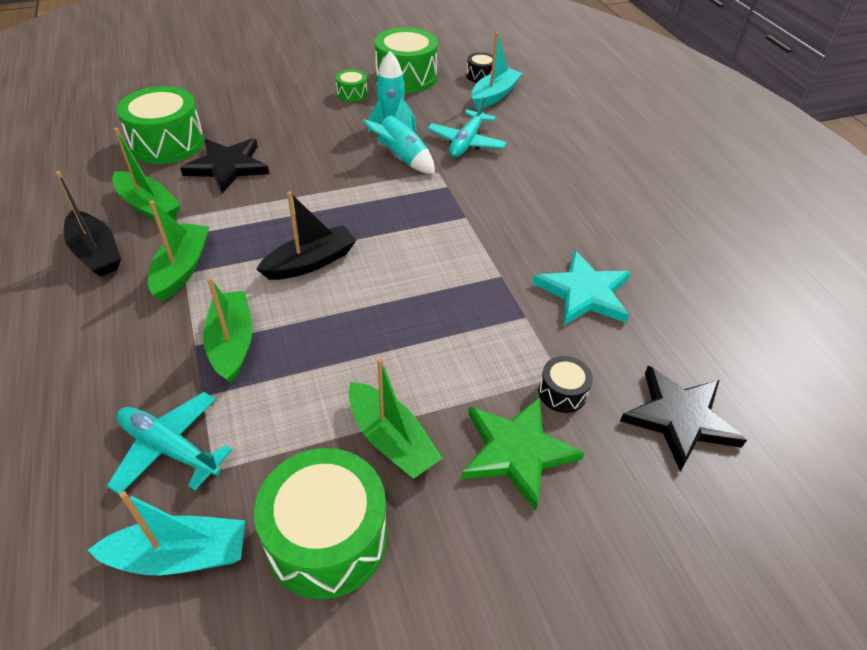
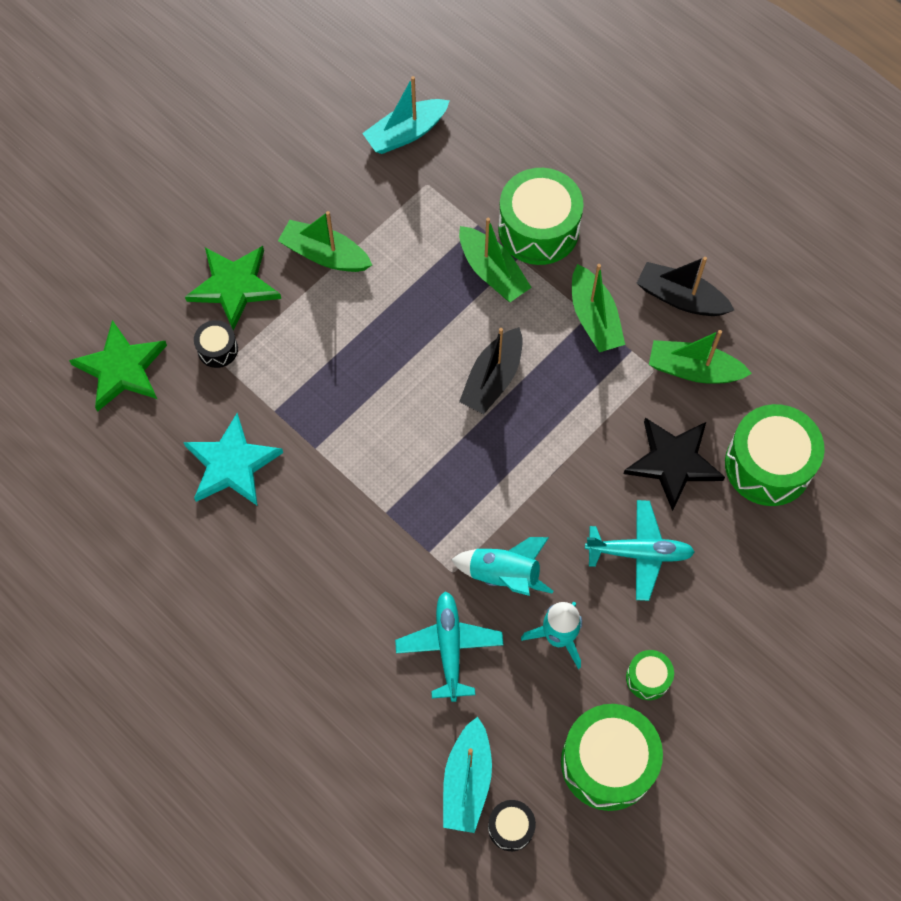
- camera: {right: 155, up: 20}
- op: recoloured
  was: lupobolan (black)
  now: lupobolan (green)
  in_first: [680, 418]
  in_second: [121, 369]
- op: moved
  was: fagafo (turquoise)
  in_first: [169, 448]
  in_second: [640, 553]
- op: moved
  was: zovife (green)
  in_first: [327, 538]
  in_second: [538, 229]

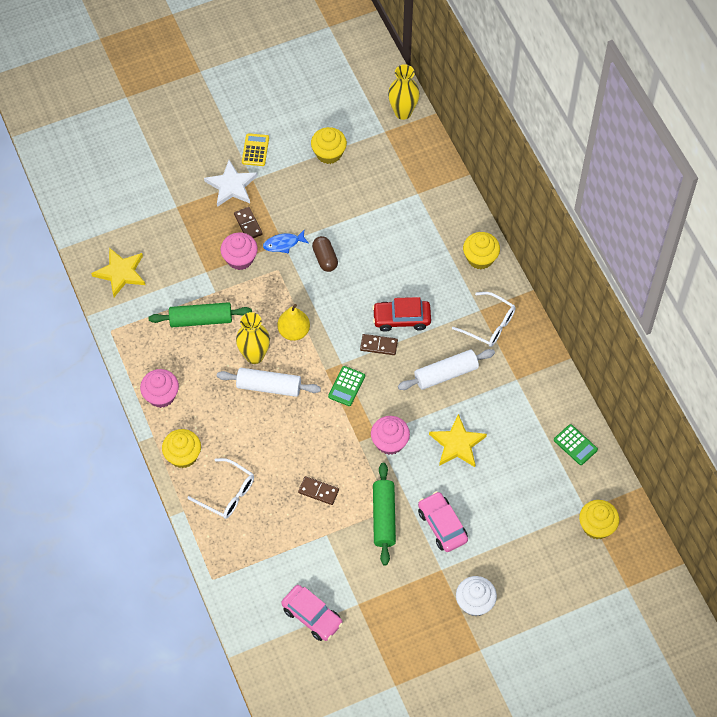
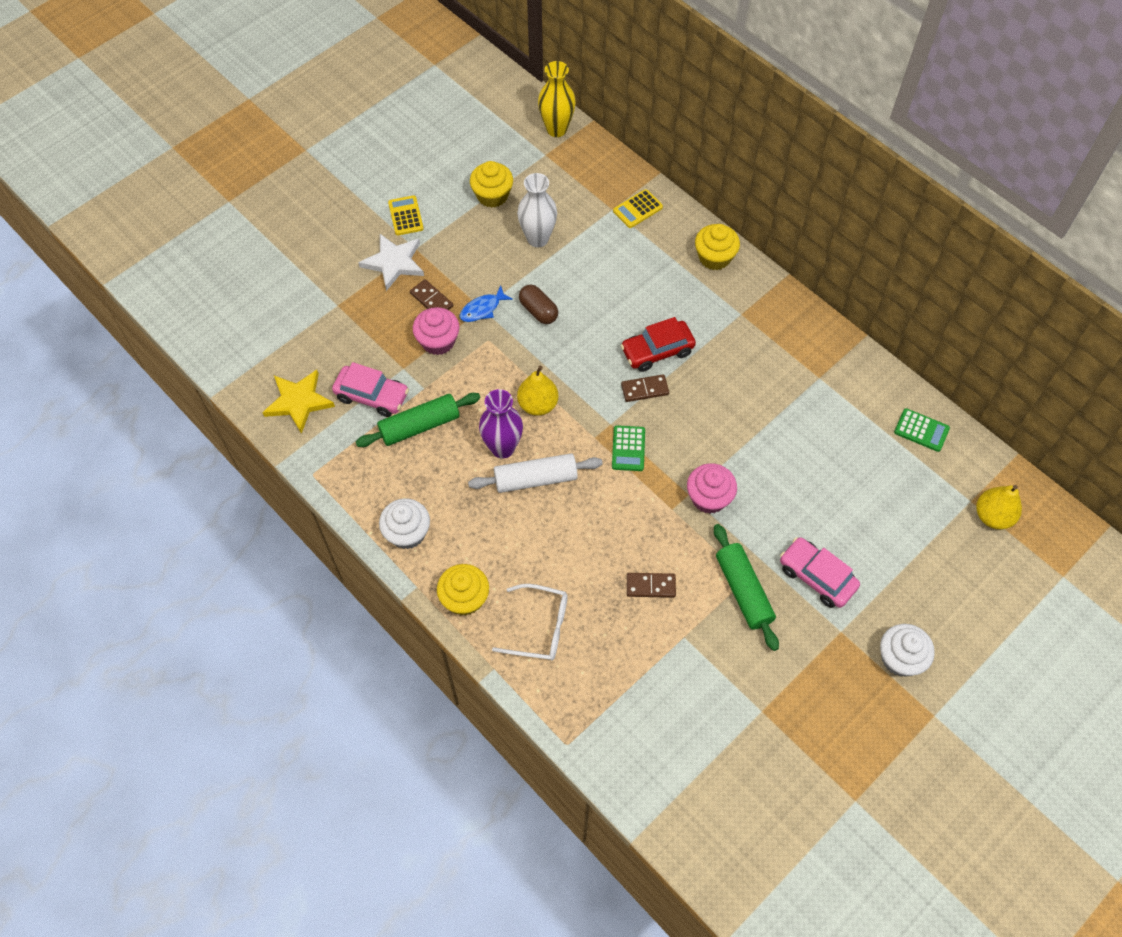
- camera: {right: -20, up: 0}
- op: removed
  was: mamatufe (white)
  in_first: [489, 325]
- op: recoloured
  was: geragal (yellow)
  now: geragal (purple)
  in_first: [254, 355]
  in_second: [502, 448]
- op: removed
  was: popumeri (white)
  in_first: [446, 374]
- op: recoloured
  was: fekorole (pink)
  now: fekorole (white)
  in_first: [161, 395]
  in_second: [407, 533]
- op: removed
  was: lupobolan (yellow)
  in_first: [457, 444]
- op: replaced
  was: fekorole (yellow)
  now: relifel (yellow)
  in_first: [596, 526]
  in_second: [992, 516]
- op: moved
  was: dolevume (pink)
  in_first: [312, 616]
  in_second: [372, 396]
- op: added
  now: geragal (white)
  in_second: [538, 238]
- op: added
  now: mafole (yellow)
  in_second: [637, 209]

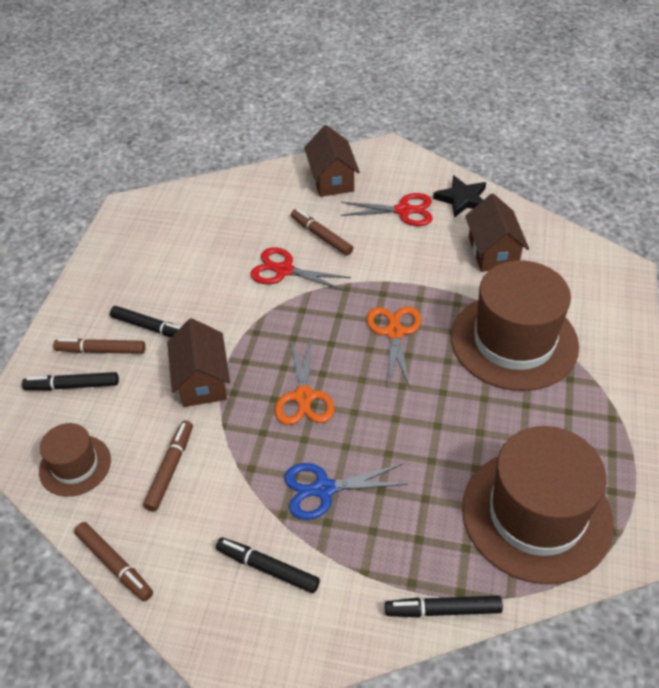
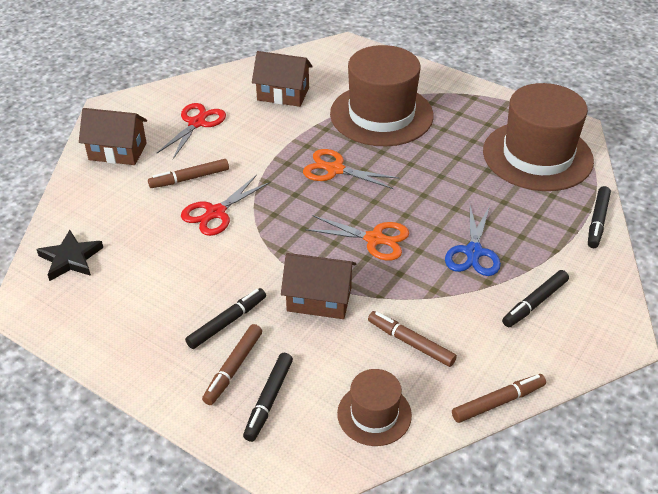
- camera: {right: -70, up: -5}
- op: moved
  was: lupobolan (black)
  in_first: [462, 199]
  in_second: [70, 259]

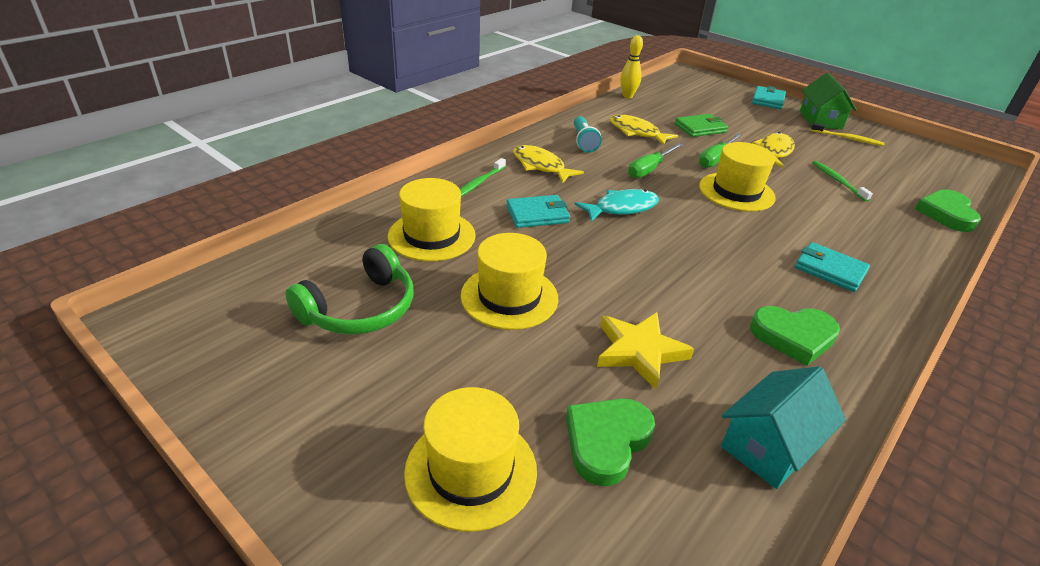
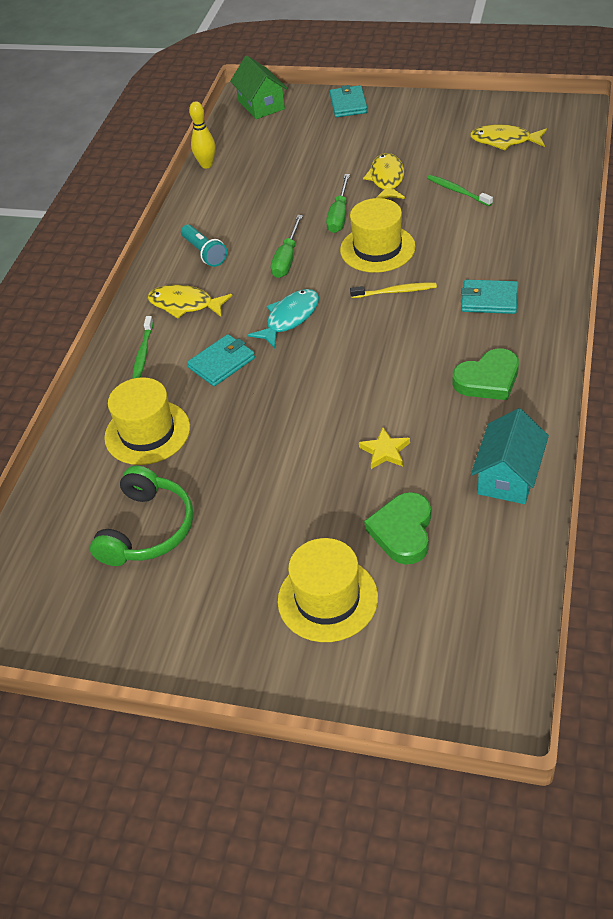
- camera: {right: -20, up: 10}
- op: moved
  was: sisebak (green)
  in_first: [820, 120]
  in_second: [261, 105]
- op: removed
  was: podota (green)
  in_first: [700, 128]
- op: moved
  was: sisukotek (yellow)
  in_first: [637, 132]
  in_second: [504, 141]
- op: moved
  was: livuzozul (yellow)
  in_first: [848, 138]
  in_second: [396, 291]
- op: removed
  was: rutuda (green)
  in_first: [946, 214]
- op: removed
  was: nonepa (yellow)
  in_first: [509, 297]
- op: resized
  was: lupobolan (yellow)
  in_first: [639, 351]
  in_second: [385, 451]
  ratio: 0.63

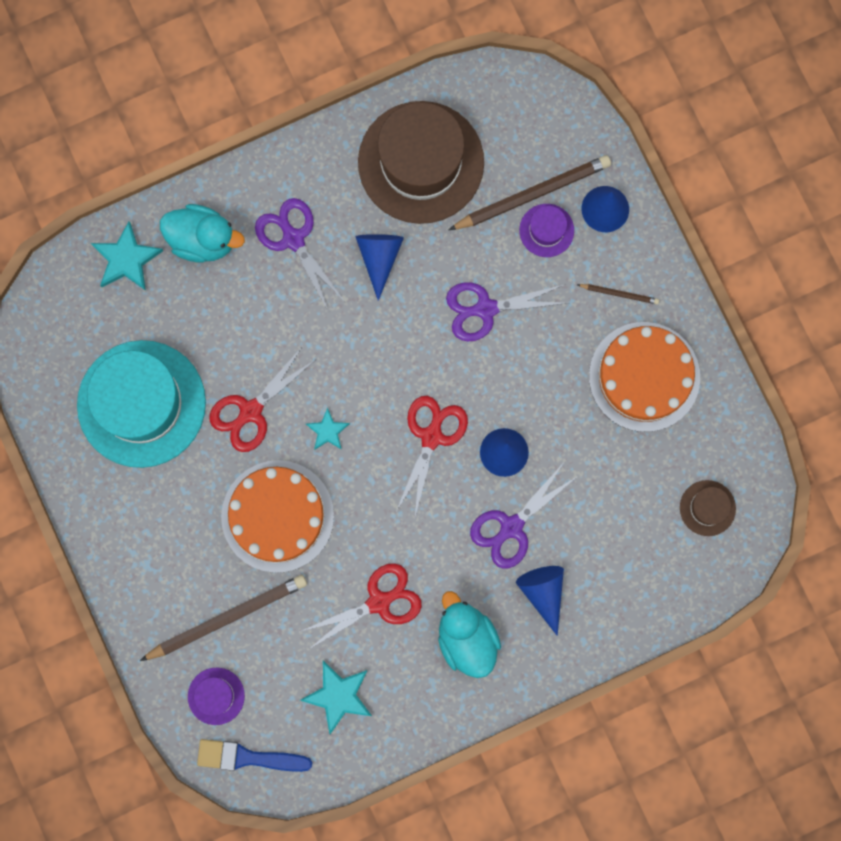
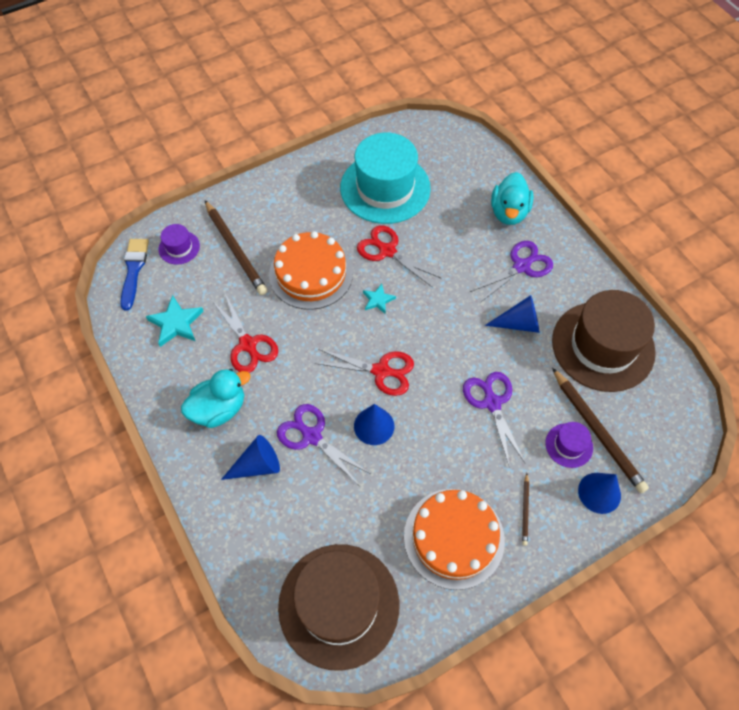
- camera: {right: 85, up: -20}
- op: removed
  was: lupobolan (turquoise)
  in_first: [126, 259]
- op: resized
  was: nonepa (brown)
  in_first: [707, 508]
  in_second: [339, 605]
  ratio: 2.31

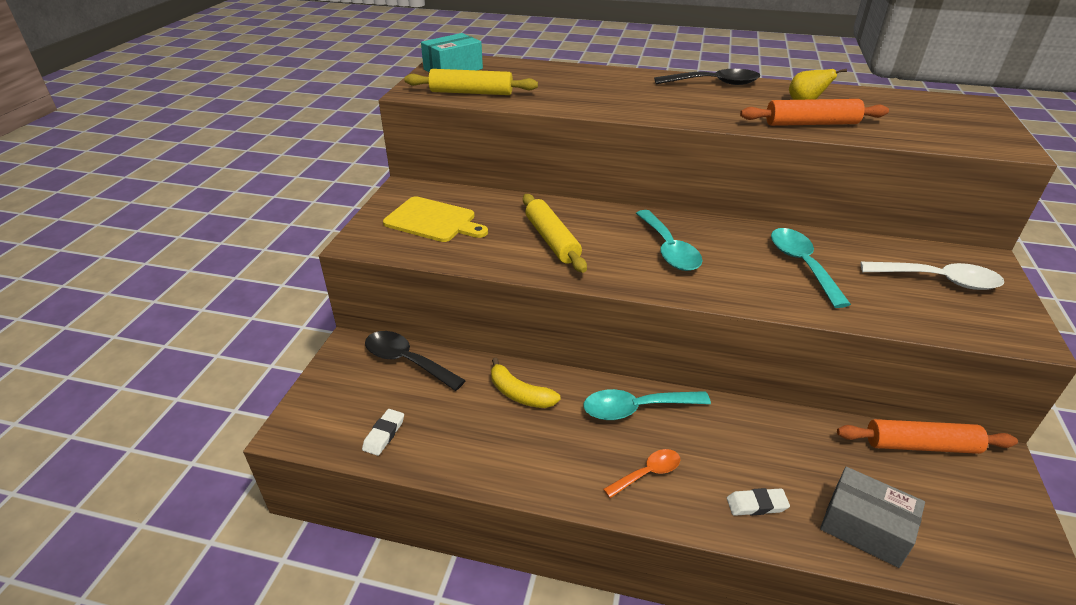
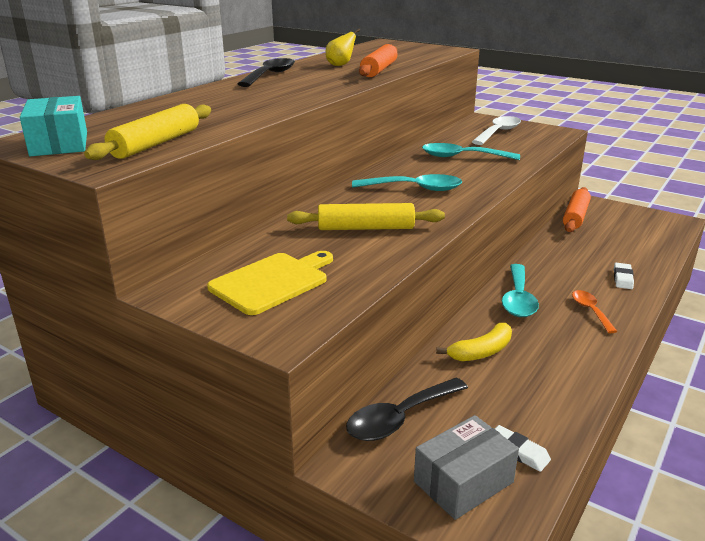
- camera: {right: -70, up: -10}
- op: moved
  was: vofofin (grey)
  in_first: [864, 527]
  in_second: [463, 482]

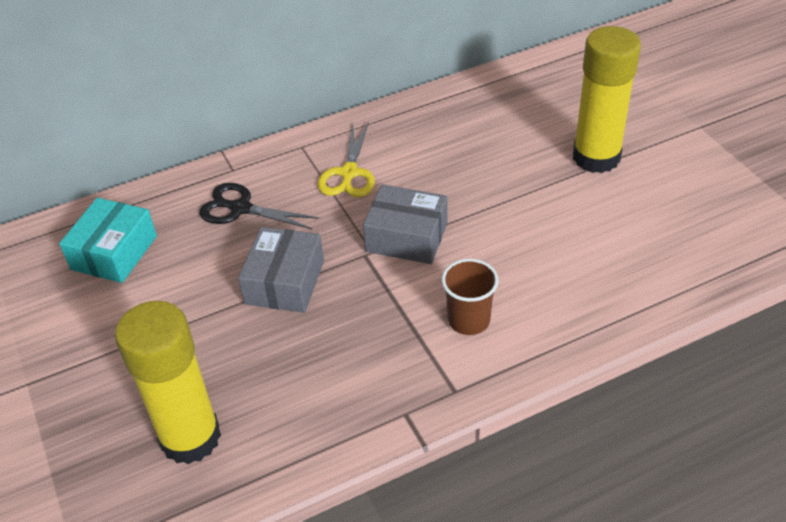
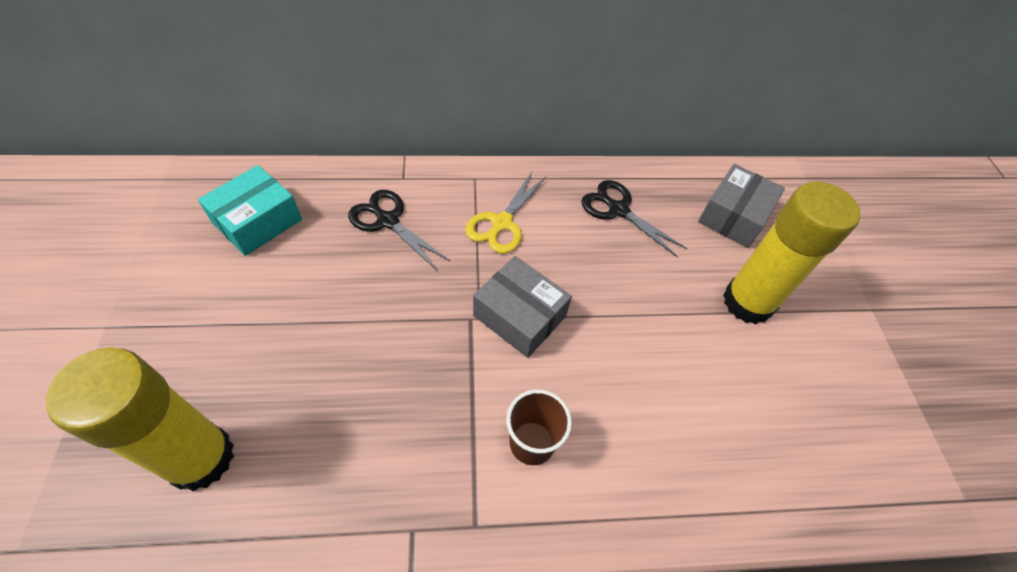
- camera: {right: 15, up: 10}
- op: moved
  was: vofofin (grey)
  in_first: [285, 282]
  in_second: [733, 216]
- op: added
  now: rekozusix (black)
  in_second: [618, 209]

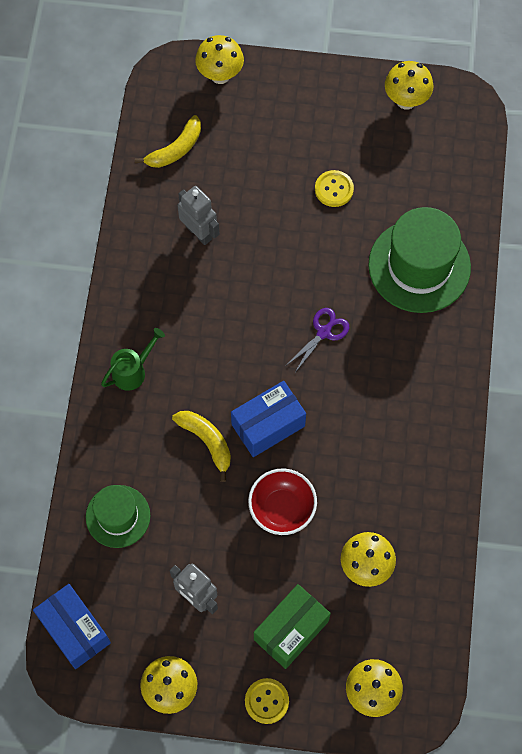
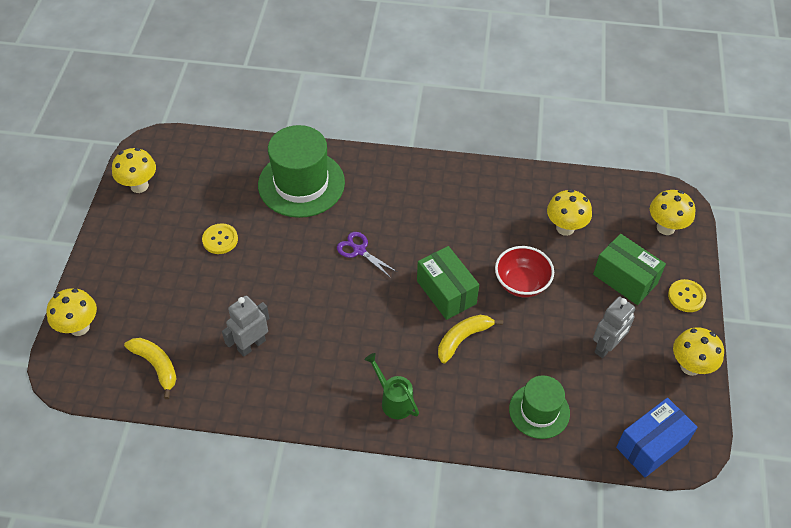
- camera: {right: -90, up: -15}
- op: recoloured
  was: vofofin (blue)
  now: vofofin (green)
  in_first: [268, 425]
  in_second: [446, 292]

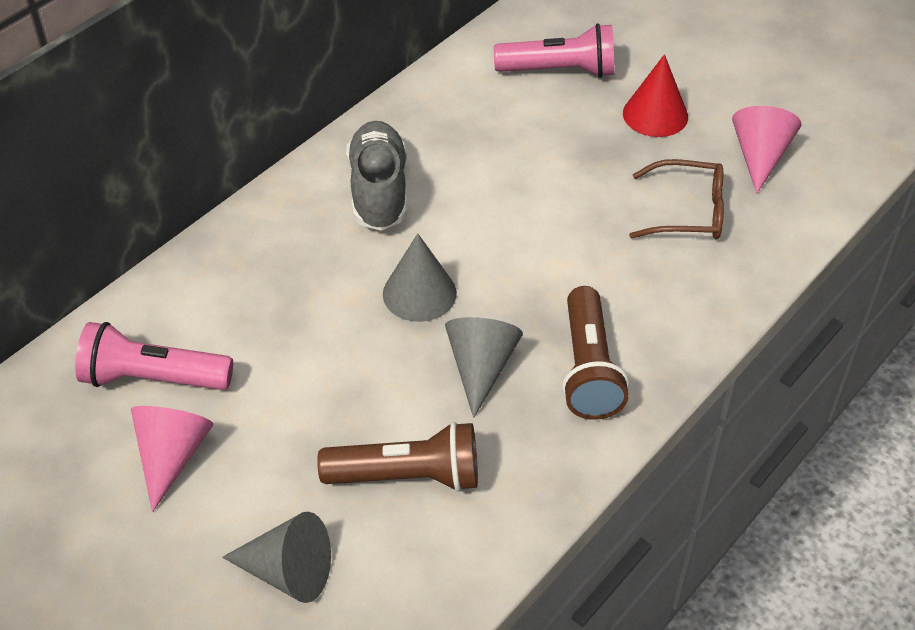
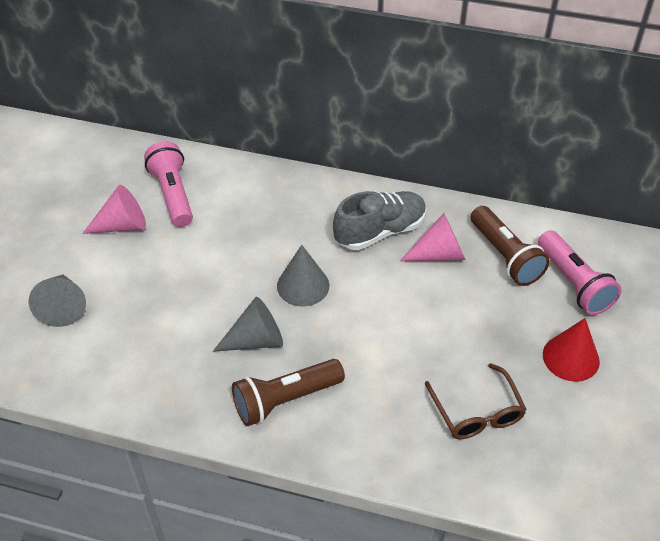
- camera: {right: 65, up: 0}
- op: moved
  was: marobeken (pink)
  in_first: [760, 156]
  in_second: [439, 254]
- op: moved
  was: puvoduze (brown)
  in_first: [407, 476]
  in_second: [505, 256]

